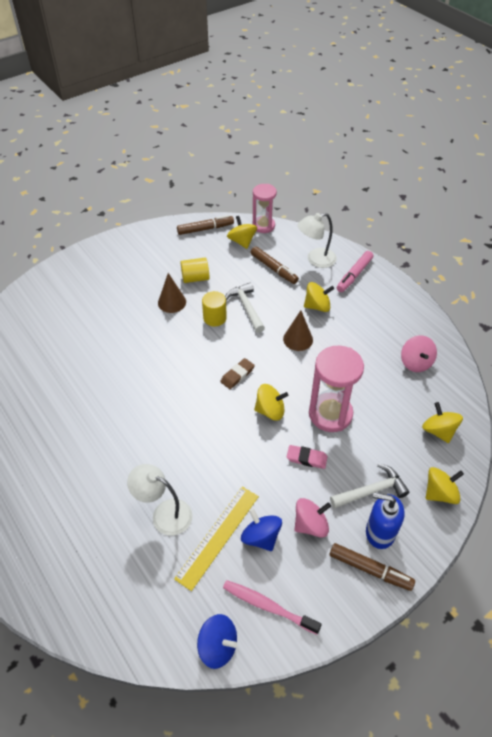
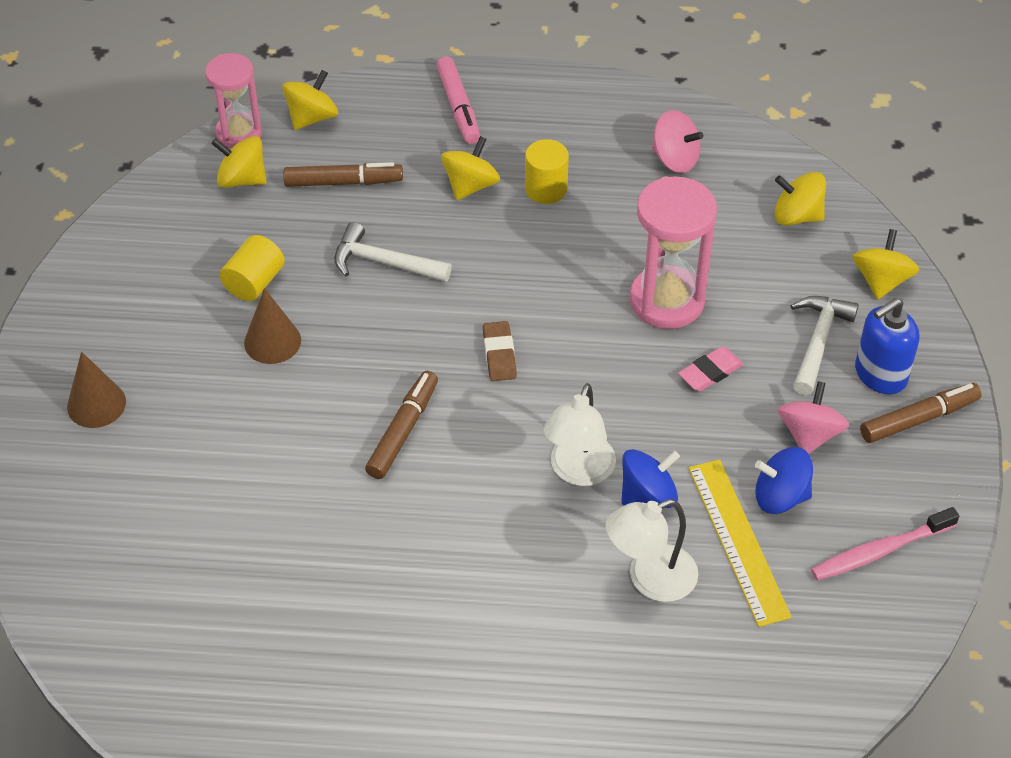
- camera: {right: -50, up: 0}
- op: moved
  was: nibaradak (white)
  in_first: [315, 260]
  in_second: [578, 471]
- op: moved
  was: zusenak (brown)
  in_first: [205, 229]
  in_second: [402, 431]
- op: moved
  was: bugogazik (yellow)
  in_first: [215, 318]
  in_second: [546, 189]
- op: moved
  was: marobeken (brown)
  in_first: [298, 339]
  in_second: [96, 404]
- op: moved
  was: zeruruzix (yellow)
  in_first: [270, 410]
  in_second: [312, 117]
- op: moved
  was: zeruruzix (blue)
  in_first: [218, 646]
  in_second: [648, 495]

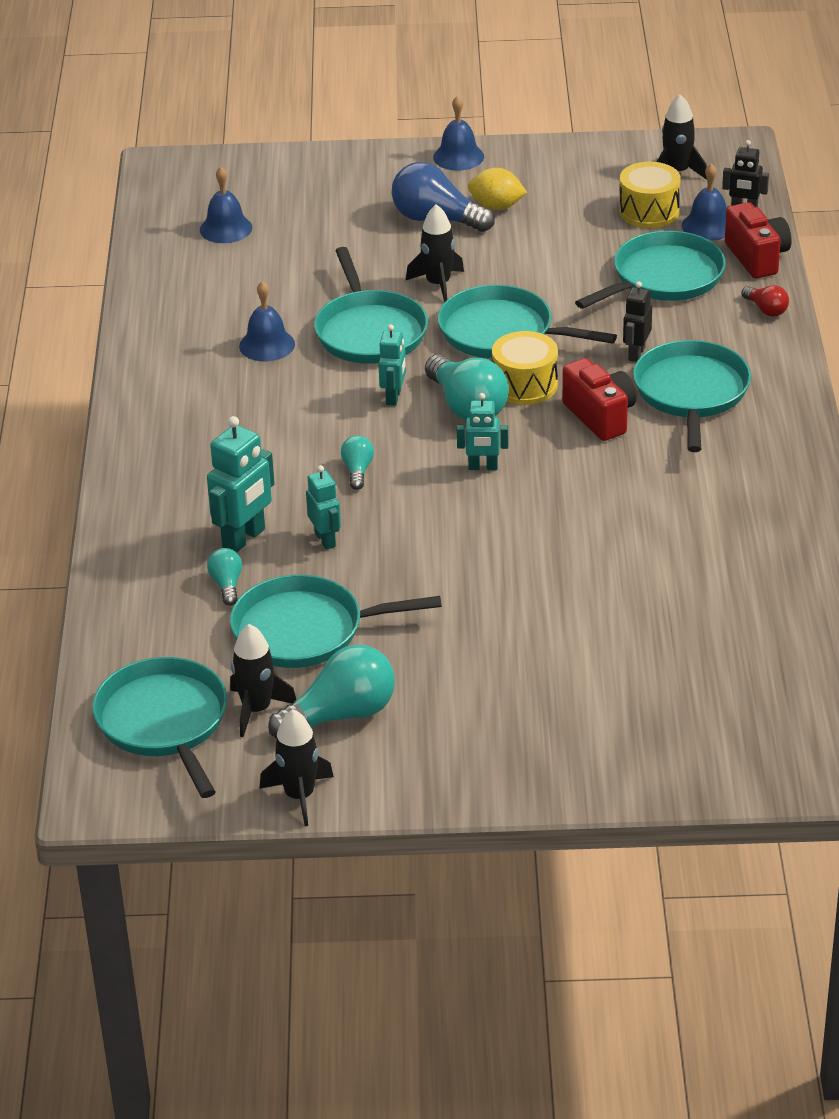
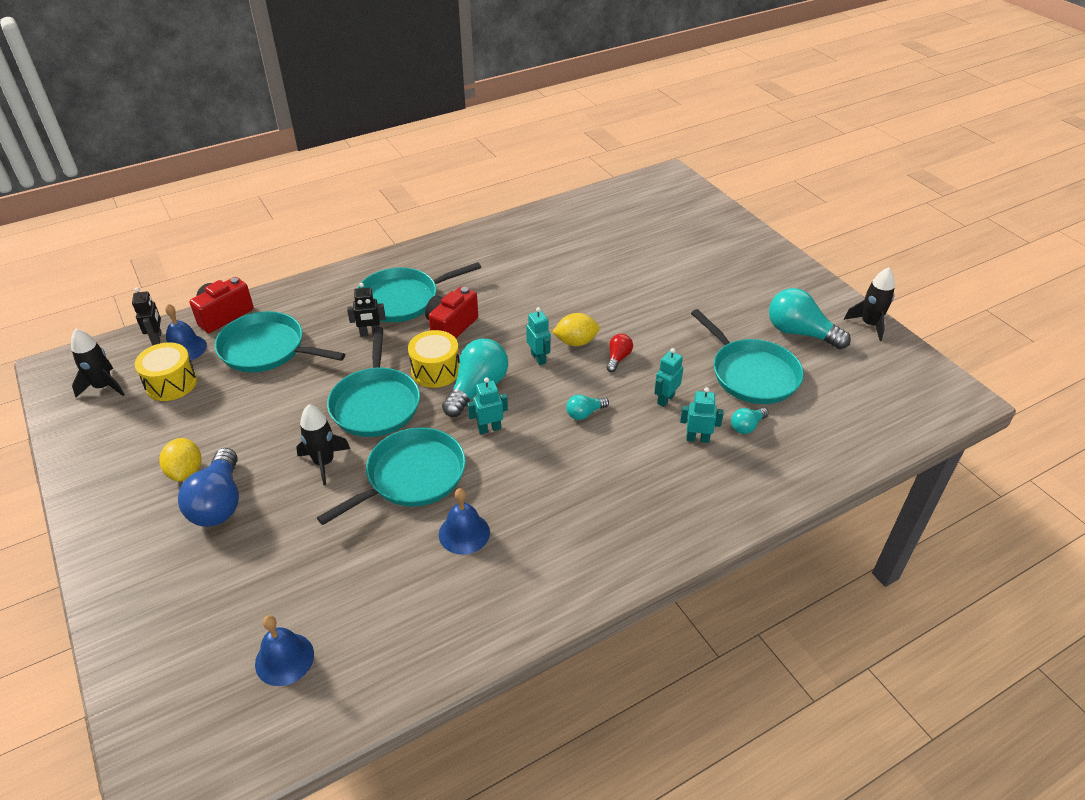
- camera: {right: -120, up: 5}
- op: removed
  was: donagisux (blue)
  in_first: [458, 157]
- op: moved
  was: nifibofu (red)
  in_first: [766, 310]
  in_second: [618, 358]
- op: resized
  was: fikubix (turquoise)
  in_first: [244, 538]
  in_second: [697, 438]
  ratio: 0.62
- op: removed
  was: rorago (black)
  in_first: [256, 710]
- op: removed
  was: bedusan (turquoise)
  in_first: [164, 722]
- op: added
  now: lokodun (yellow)
  in_second: [576, 342]

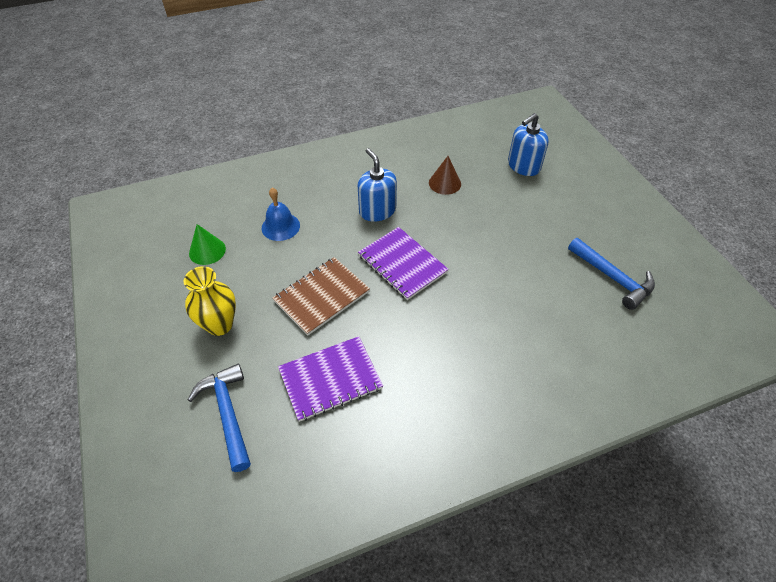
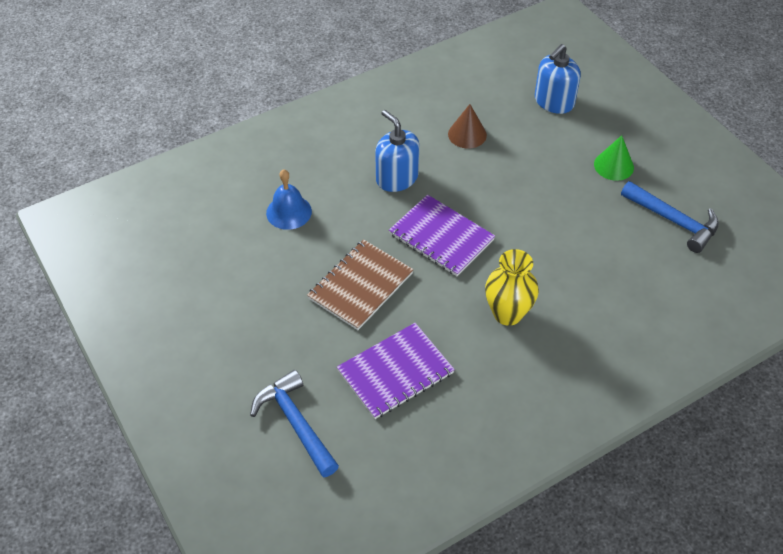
- camera: {right: -10, up: 0}
- op: moved
  was: marobeken (green)
  in_first: [207, 251]
  in_second: [613, 165]
- op: moved
  was: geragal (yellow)
  in_first: [219, 325]
  in_second: [507, 313]

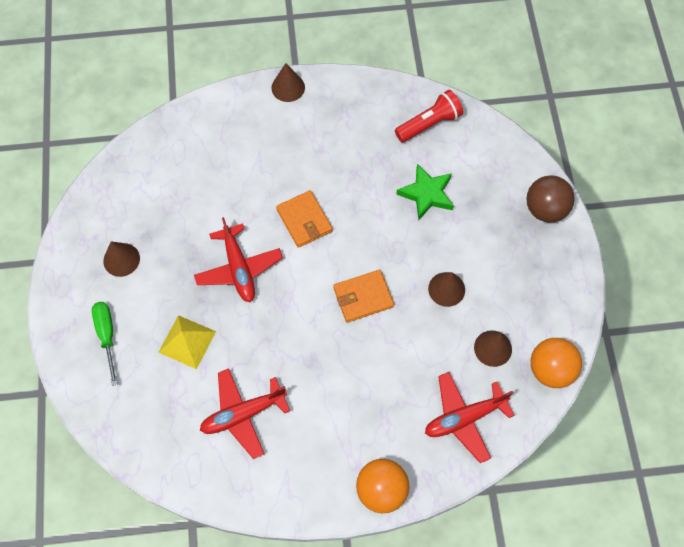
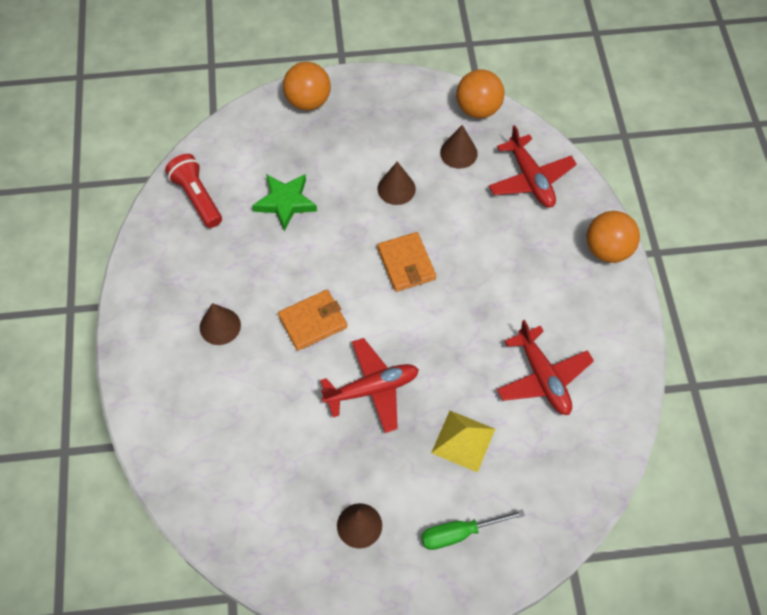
- camera: {right: -90, up: -5}
- op: moved
  was: marobeken (brown)
  in_first: [288, 87]
  in_second: [220, 326]
- op: recoloured
  was: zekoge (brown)
  now: zekoge (orange)
  in_first: [545, 209]
  in_second: [308, 101]

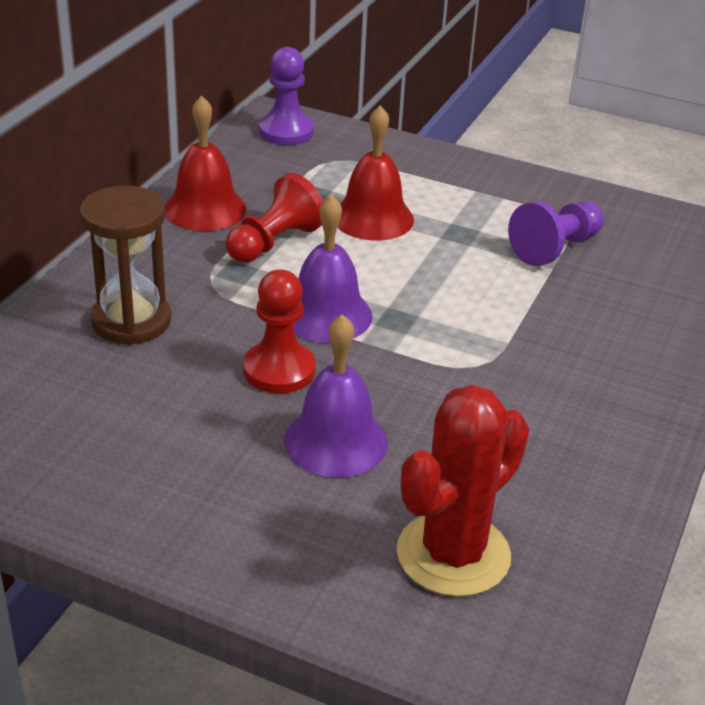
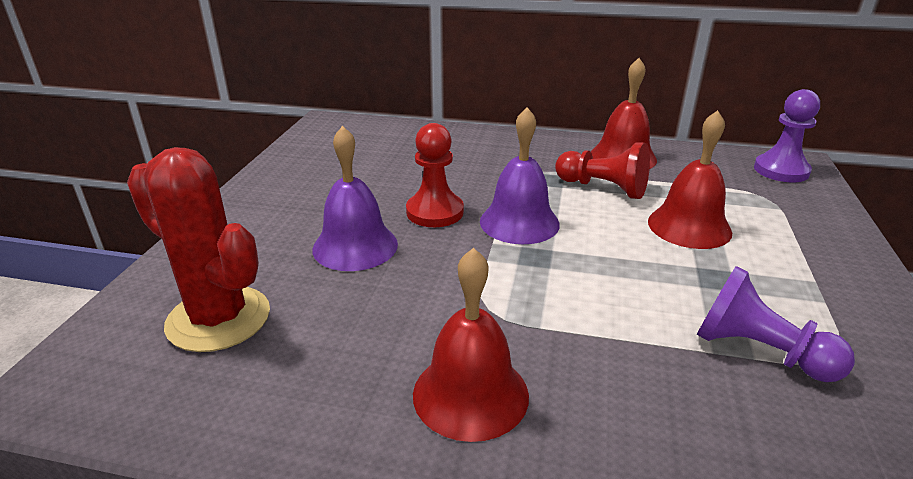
- camera: {right: 80, up: -5}
- op: removed
  was: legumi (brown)
  in_first: [131, 321]
- op: added
  now: donagisux (red)
  in_second: [470, 394]

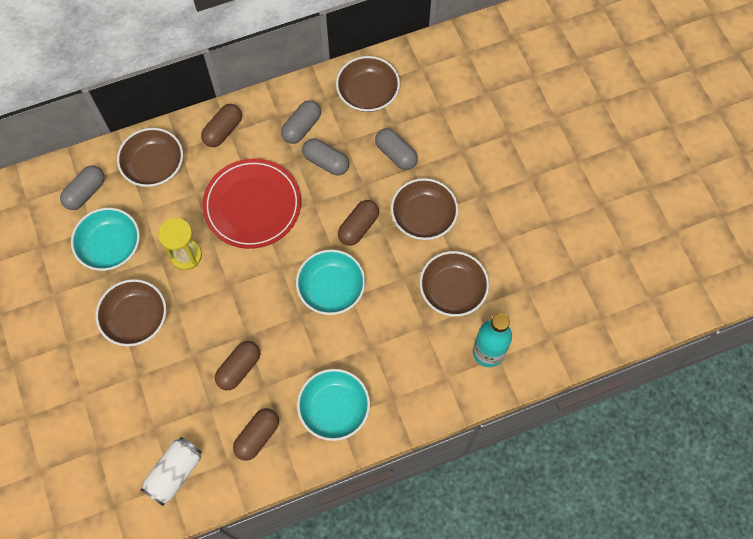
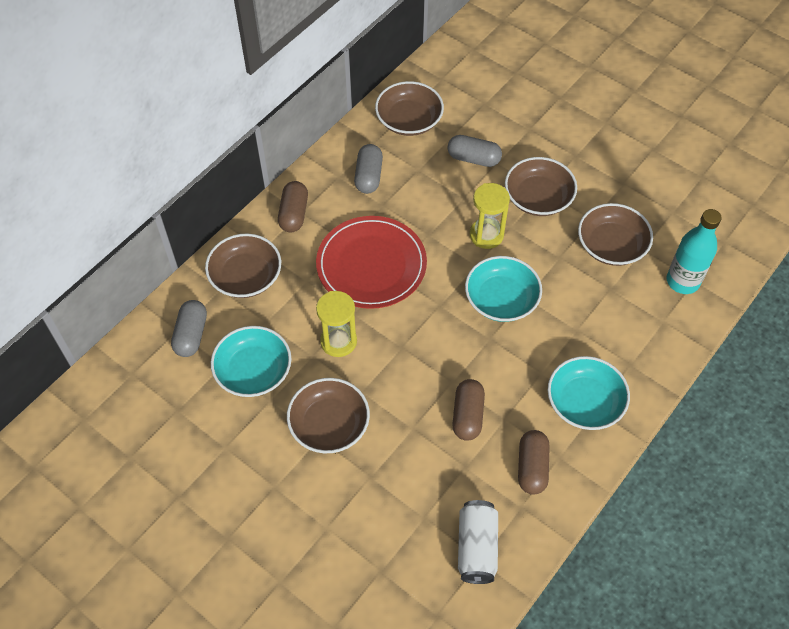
- camera: {right: -30, up: -10}
- op: removed
  was: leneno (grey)
  in_first: [326, 162]
- op: replaced
  was: leneno (brown)
  now: legumi (yellow)
  in_first: [358, 227]
  in_second: [486, 235]

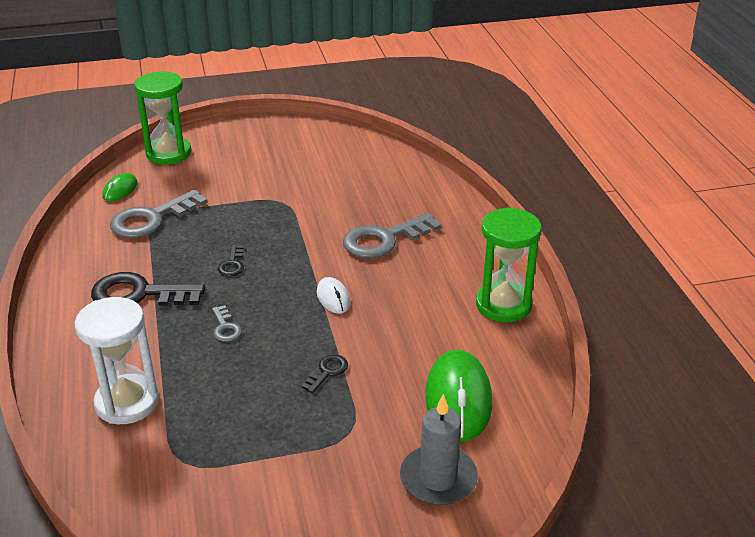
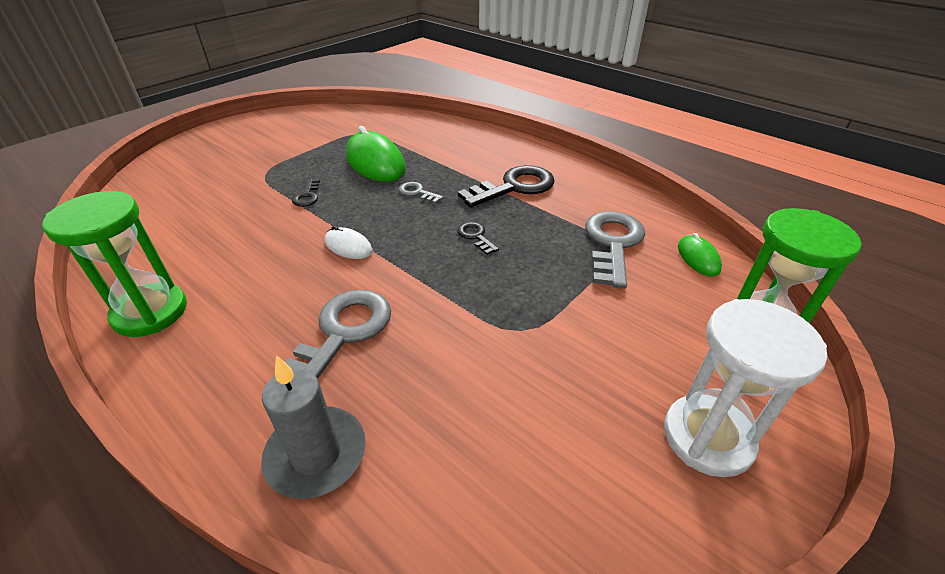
- camera: {right: 145, up: 5}
- op: moved
  was: legumi (white)
  in_first: [127, 402]
  in_second: [707, 437]
- op: moved
  was: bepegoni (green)
  in_first: [458, 399]
  in_second: [375, 162]
- op: moved
  was: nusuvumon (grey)
  in_first: [438, 479]
  in_second: [316, 454]

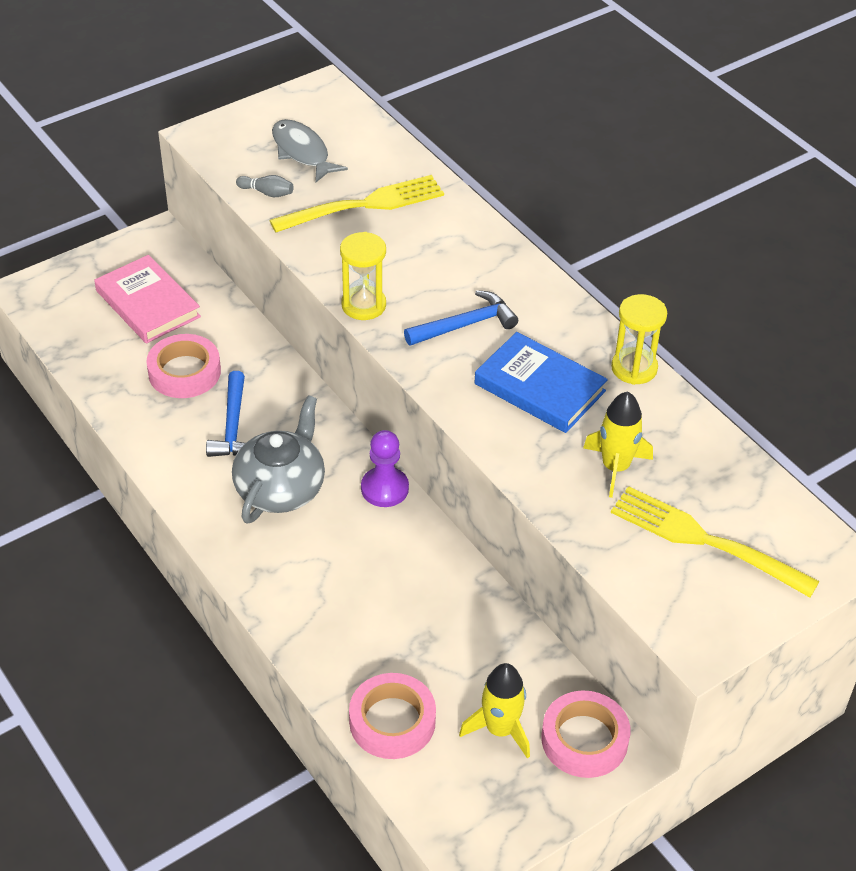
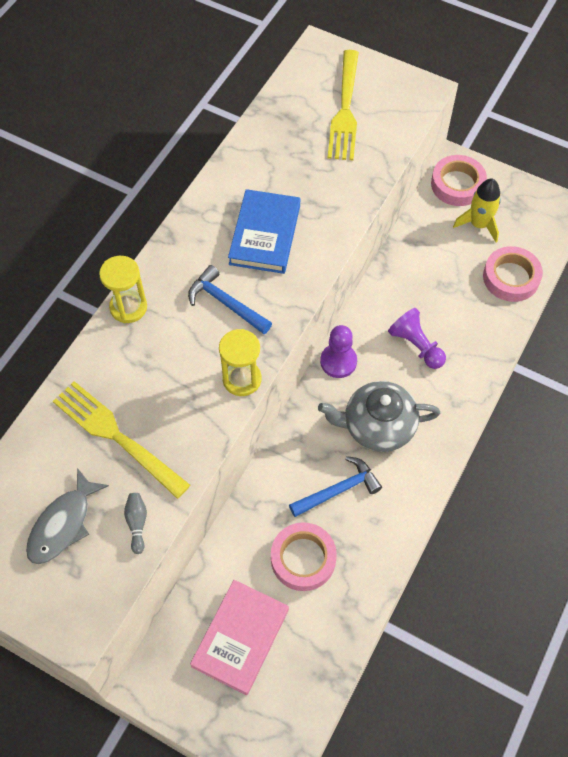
- camera: {right: -115, up: 15}
- op: moved
  was: legumi (yellow)
  in_first: [634, 368]
  in_second: [128, 307]
- op: removed
  was: rorago (yellow)
  in_first: [615, 467]
- op: added
  now: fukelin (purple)
  in_second: [416, 345]

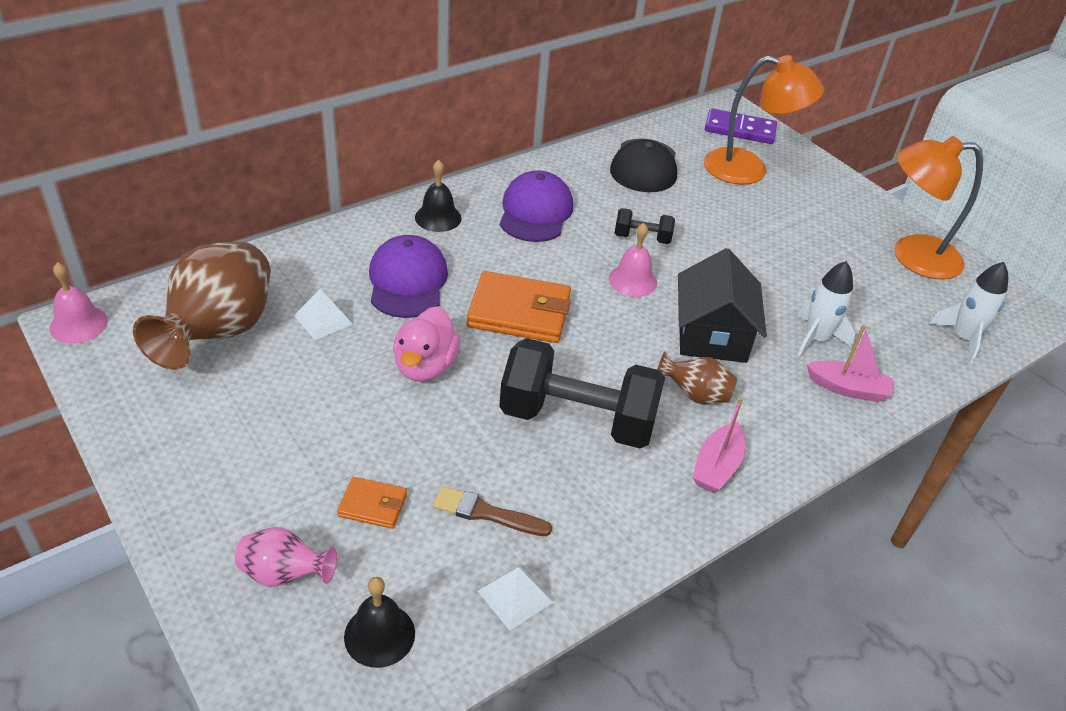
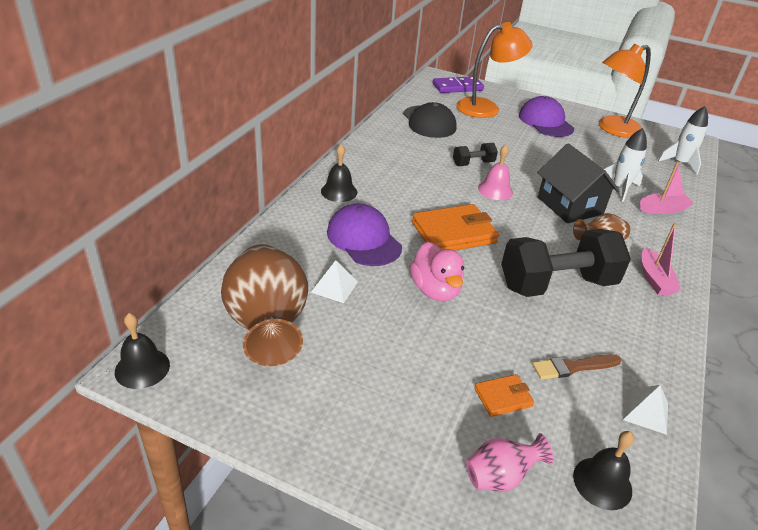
- camera: {right: -30, up: -5}
- op: moved
  was: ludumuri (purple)
  in_first: [535, 212]
  in_second: [545, 122]
- op: recoloured
  was: donagisux (pink)
  now: donagisux (black)
  in_first: [78, 324]
  in_second: [142, 368]

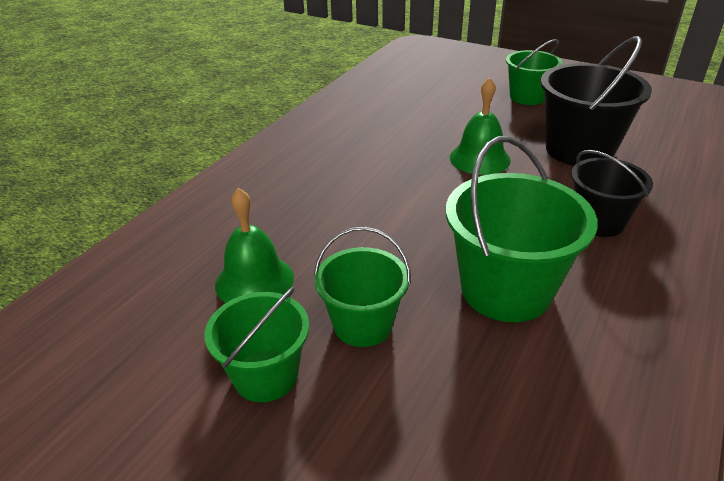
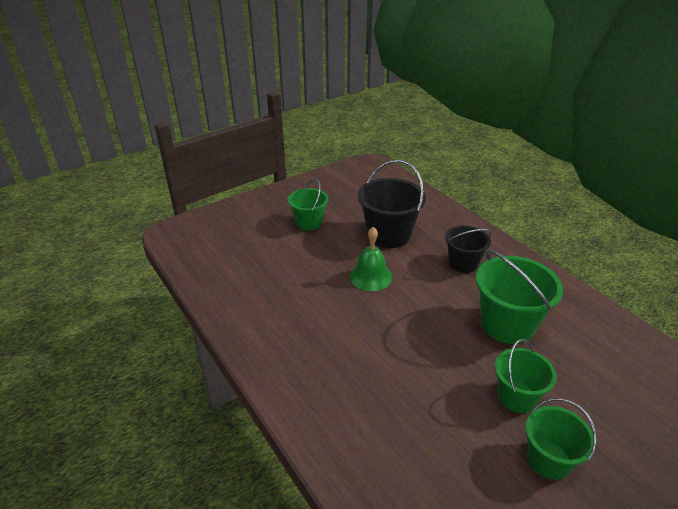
- camera: {right: -65, up: 0}
- op: removed
  was: donagisux (green)
  in_first: [254, 281]

